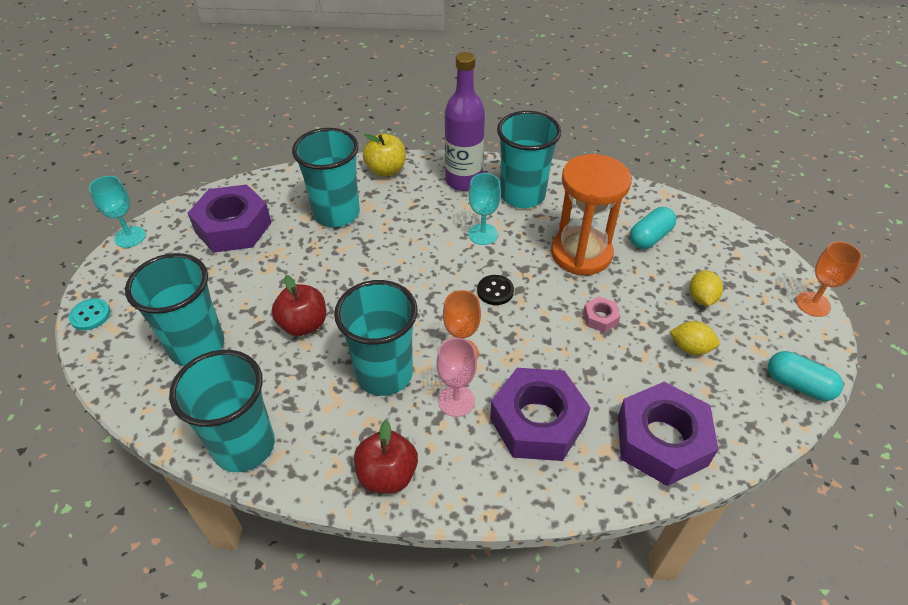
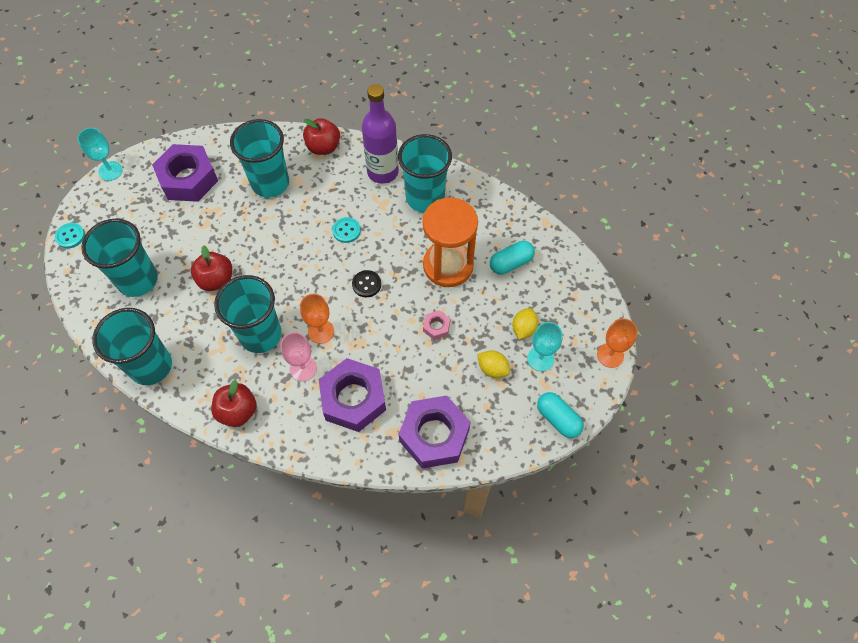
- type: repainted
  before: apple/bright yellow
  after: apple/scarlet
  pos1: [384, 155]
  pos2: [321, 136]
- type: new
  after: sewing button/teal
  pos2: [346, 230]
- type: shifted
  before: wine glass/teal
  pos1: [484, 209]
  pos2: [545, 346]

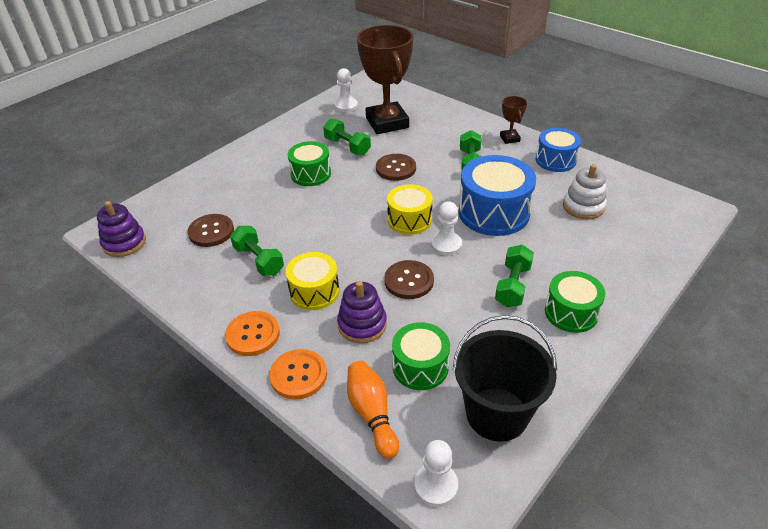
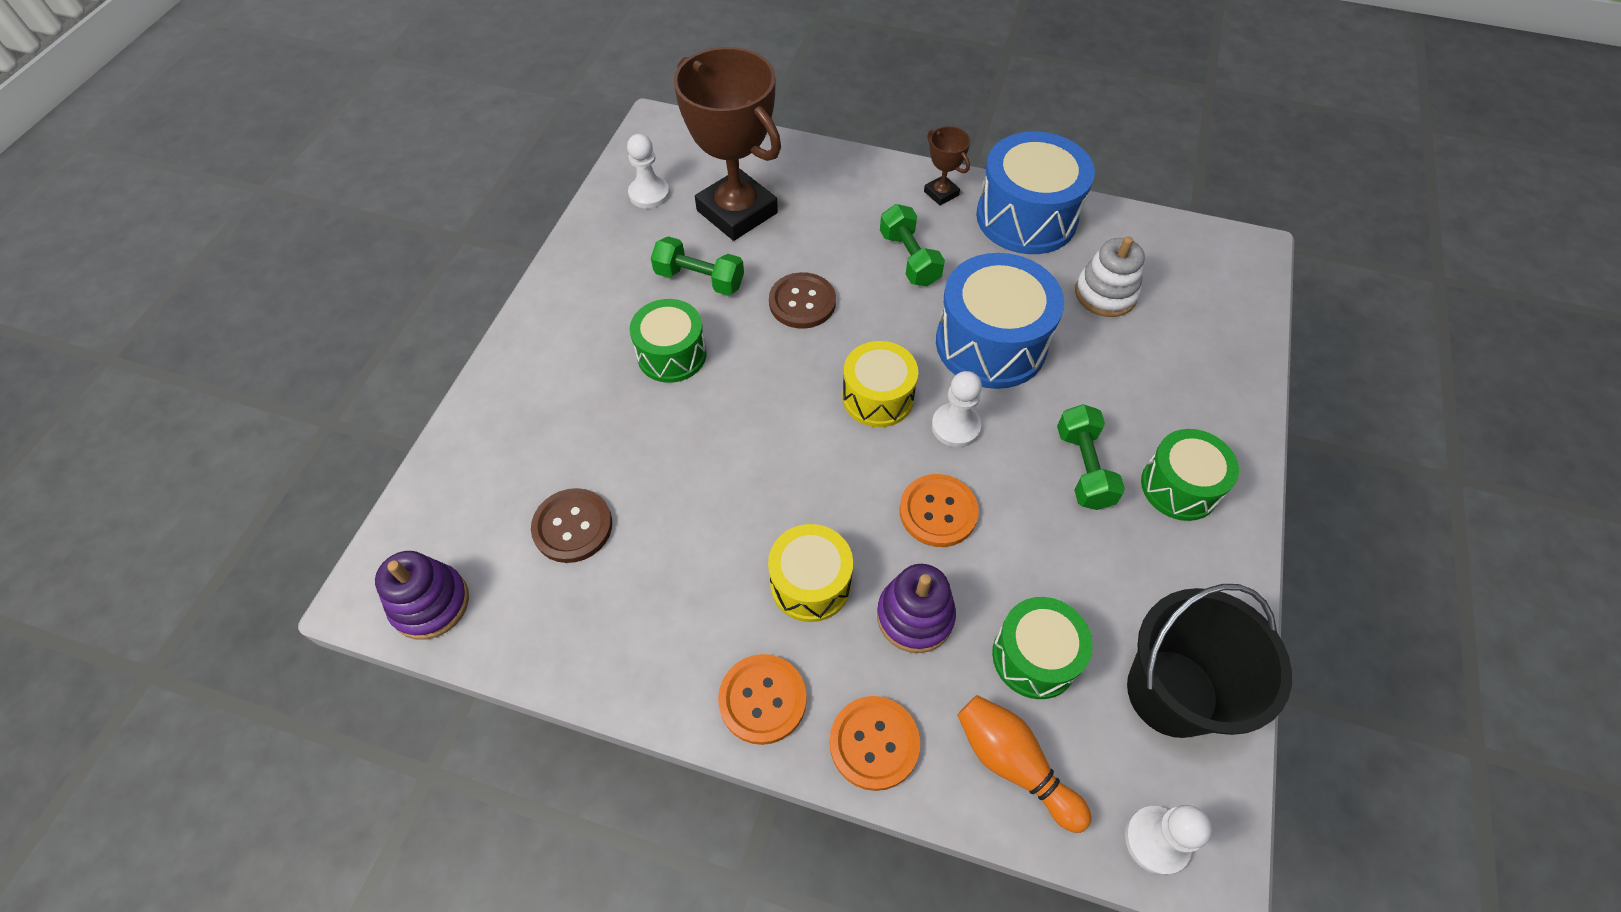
- type: repainted
  before: sewing button/russet
  after: sewing button/orange
  pos1: [409, 279]
  pos2: [939, 510]
- type: scaled
  before: snare drum/blue
  pos1: [558, 150]
  pos2: [1035, 192]
  scale: 1.61
- type: gone
  before: dumbbell/emerald
  pos1: [257, 251]

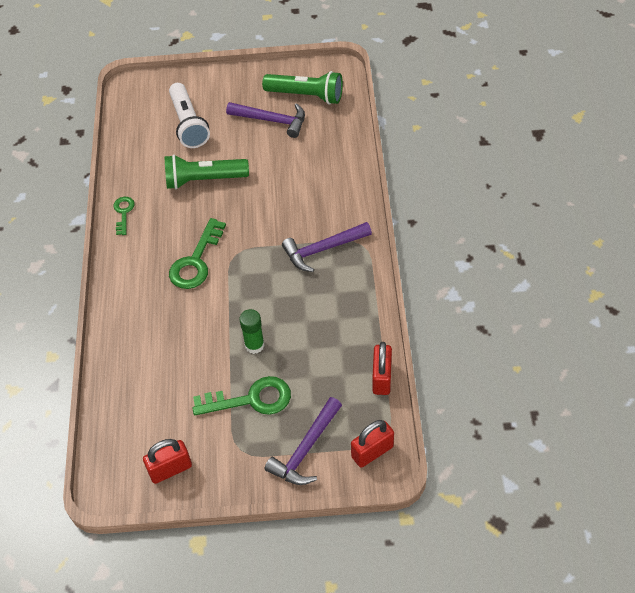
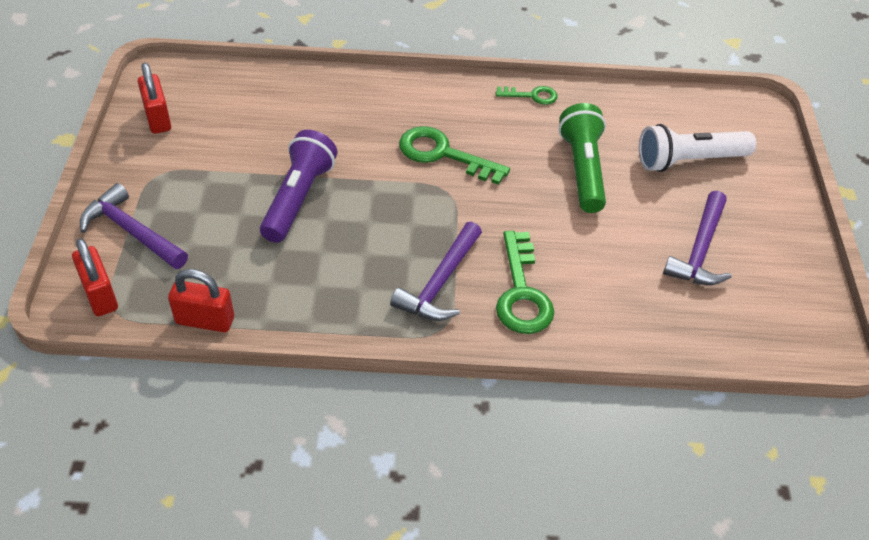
- type: swapped
  before: glue/emerald
  after: flashlight/purple
  pos1: [252, 331]
  pos2: [298, 186]
- type: rotated
  before: hammer/purple
  pos1: [327, 247]
  pos2: [436, 271]
  turn: -135
- type: shifted
  before: key/emerald
  pos1: [241, 395]
  pos2: [525, 282]
- type: gone
  before: flashlight/emerald
  pos1: [302, 87]

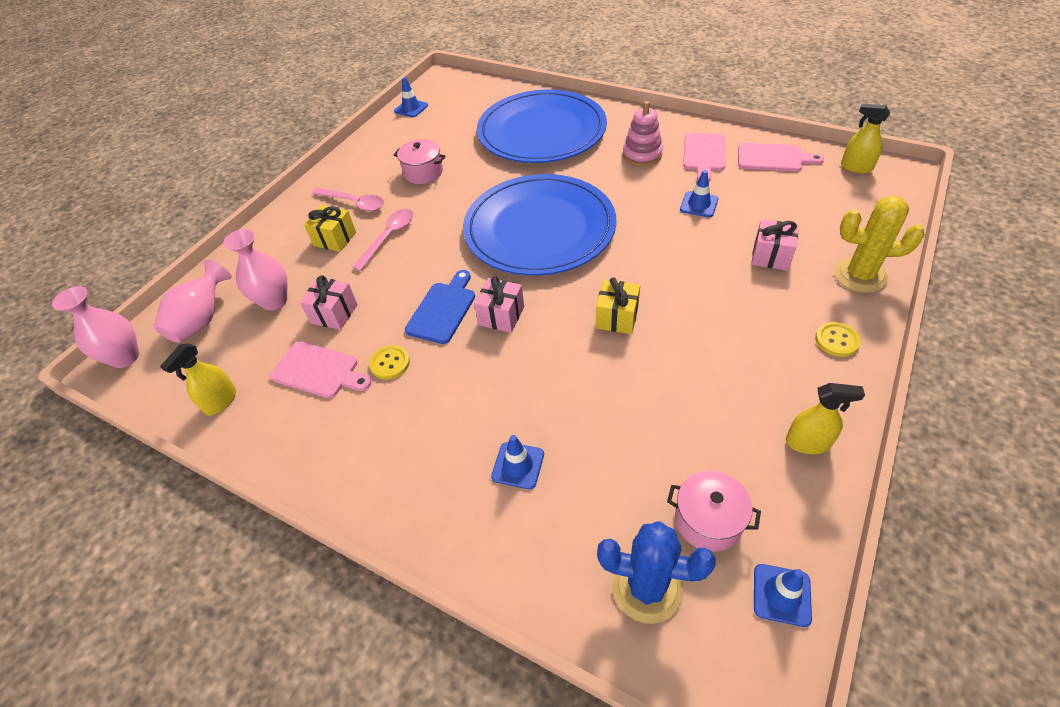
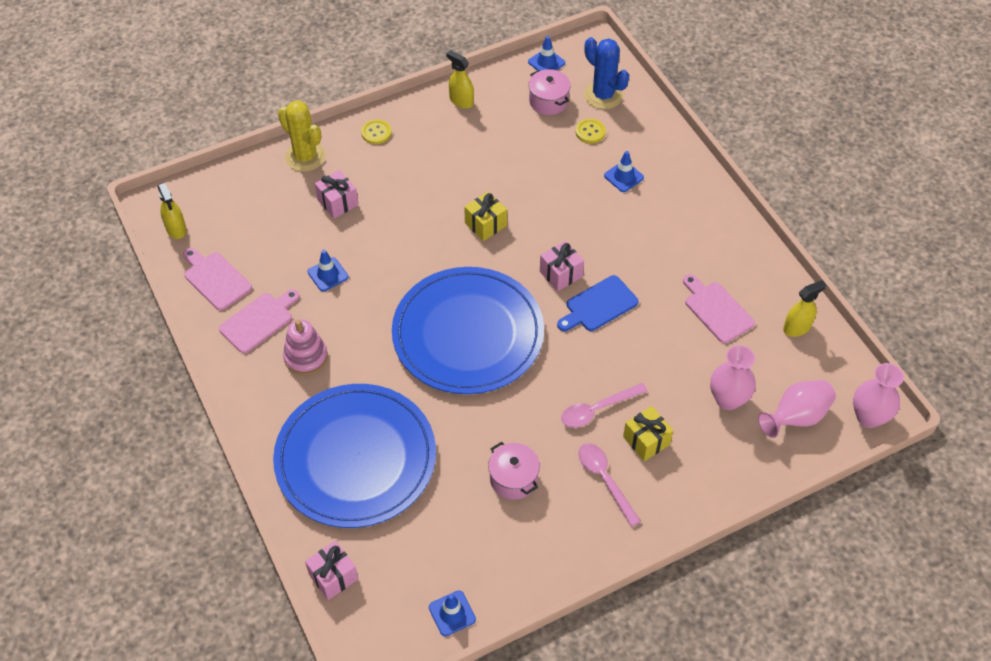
- type: shifted
  before: present/rosy
  pos1: [328, 302]
  pos2: [331, 570]
- type: shifted
  before: sewing button/bright yellow
  pos1: [389, 362]
  pos2: [591, 131]

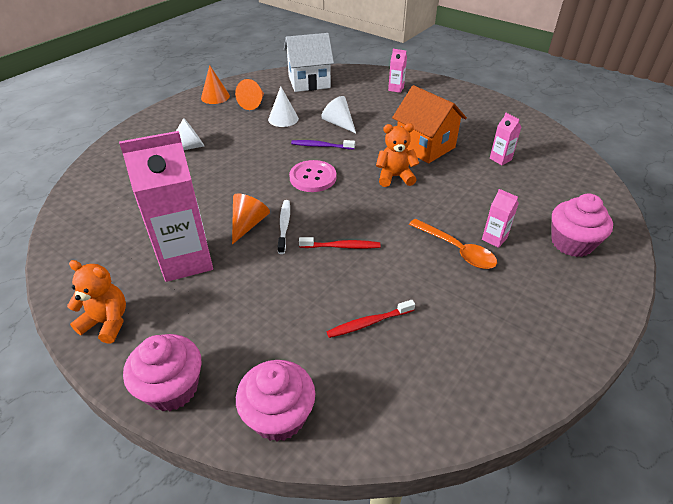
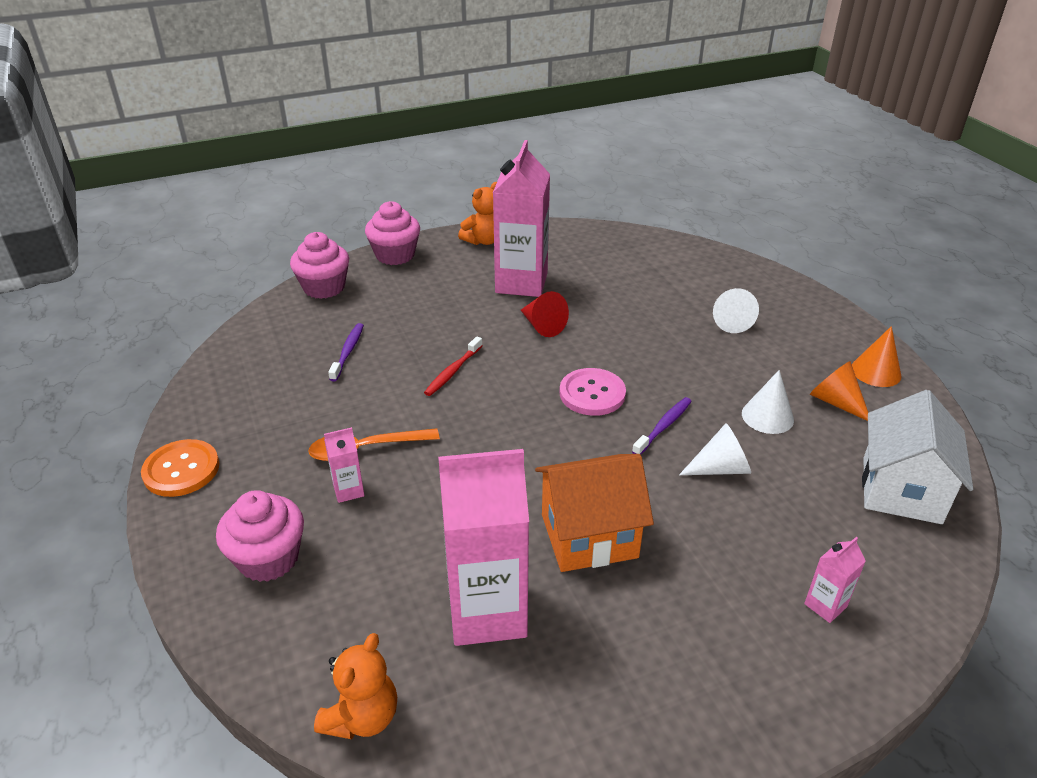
- type: new
  after: sewing button/orange
  pos2: [180, 468]
- type: shifted
  before: teddy bear/orange
  pos1: [397, 155]
  pos2: [355, 686]
- type: repainted
  before: toothbrush/scarlet
  after: toothbrush/purple
  pos1: [371, 319]
  pos2: [346, 352]
- type: scaled
  before: juice carton/rosy
  pos1: [505, 139]
  pos2: [483, 547]
  scale: 2.35
- type: repainted
  before: solid cone/orange
  after: solid cone/scarlet
  pos1: [251, 219]
  pos2: [545, 314]
- type: gone
  before: toothbrush/white
  pos1: [284, 227]

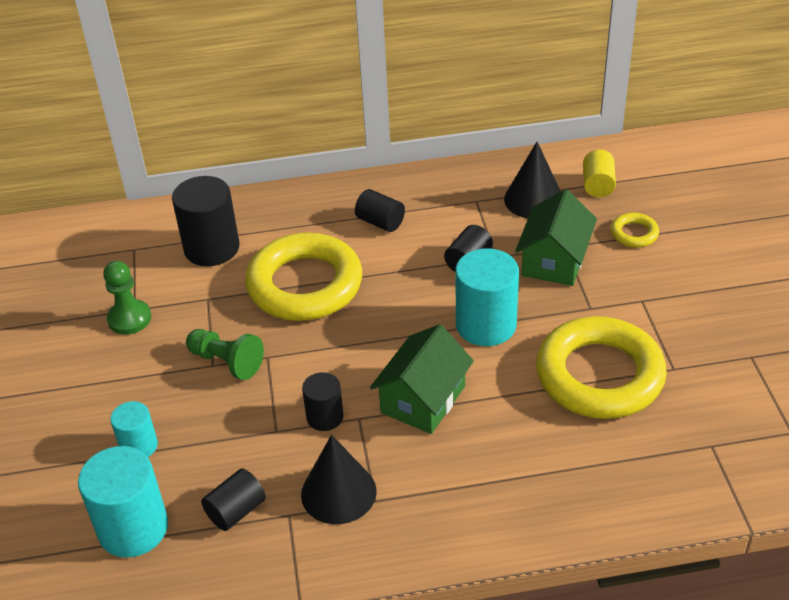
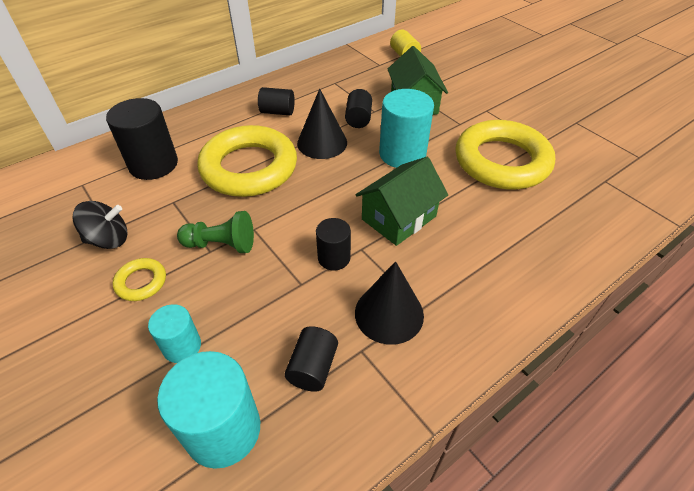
- type: swapped
  before: game pawn/emerald
  after: spinning top/jet-black
  pos1: [127, 298]
  pos2: [99, 225]
- type: shifted
  before: hoop/bright yellow
  pos1: [635, 230]
  pos2: [139, 279]
- type: shifted
  before: solid cone/jet-black
  pos1: [532, 180]
  pos2: [322, 123]
- type: rotated
  before: toy house/emerald
  pos1: [422, 379]
  pos2: [401, 201]
  turn: 45

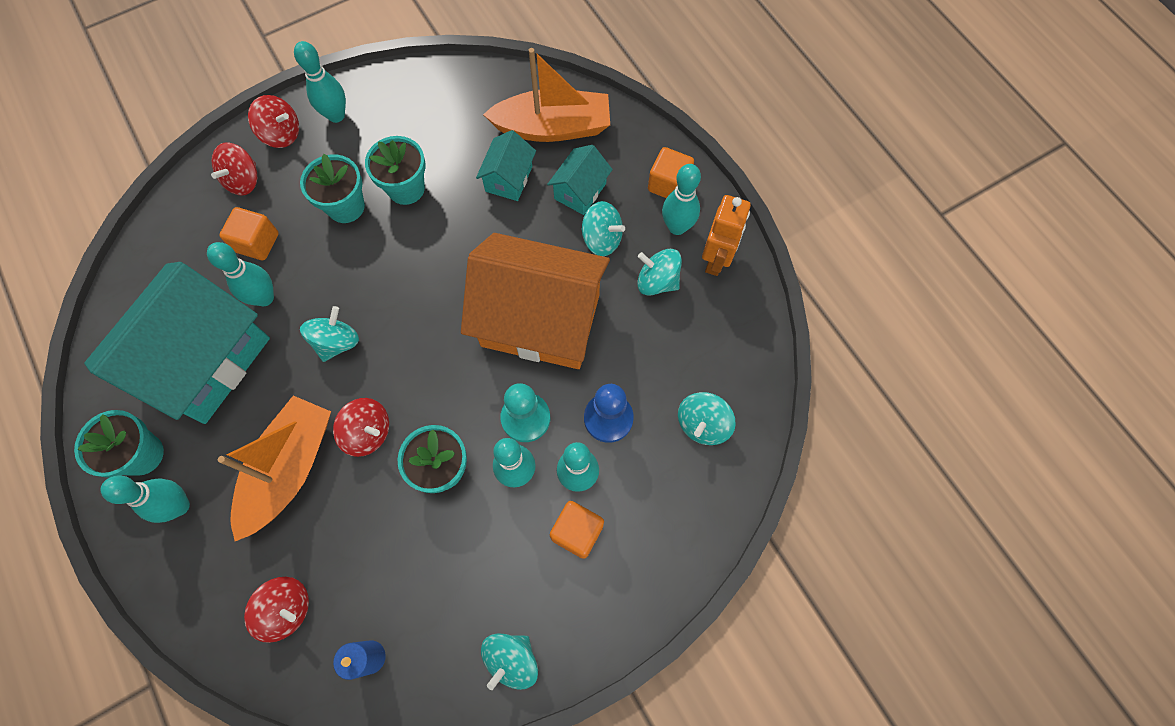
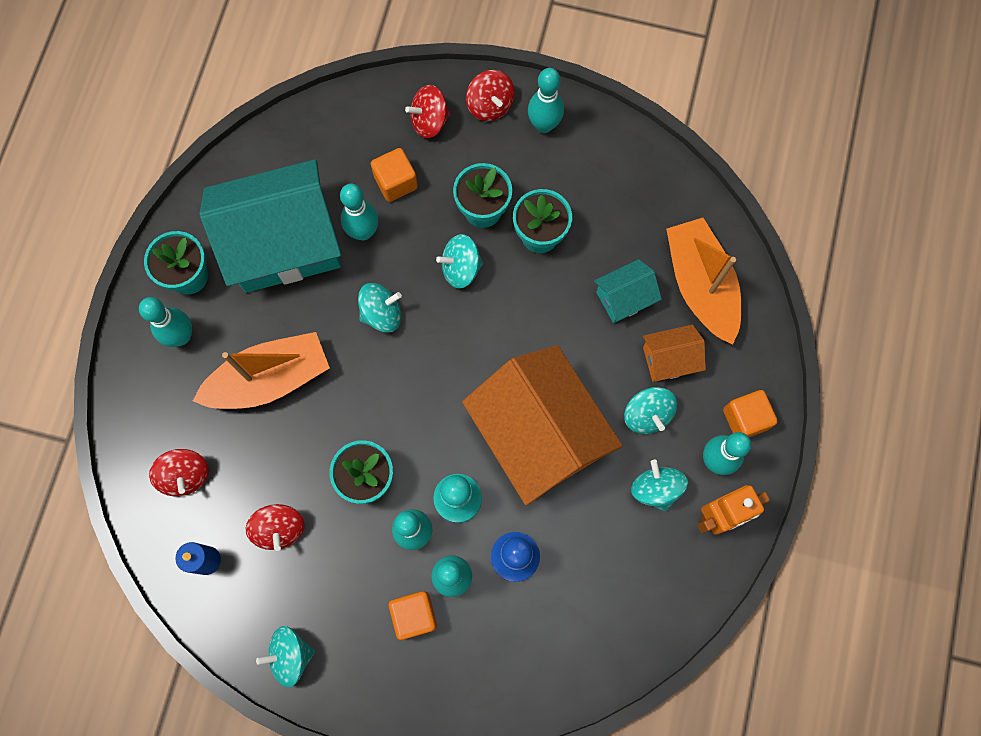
- type: shifted
  before: spinning top/scarlet
  pos1: [361, 427]
  pos2: [275, 527]
- type: shifted
  before: spinning top/teal
  pos1: [707, 418]
  pos2: [459, 261]
- type: repainted
  before: toy house/teal
  after: toy house/orange
  pos1: [580, 180]
  pos2: [674, 353]
- type: rotated
  before: boat/orange
  pos1: [546, 95]
  pos2: [703, 281]
  turn: -150

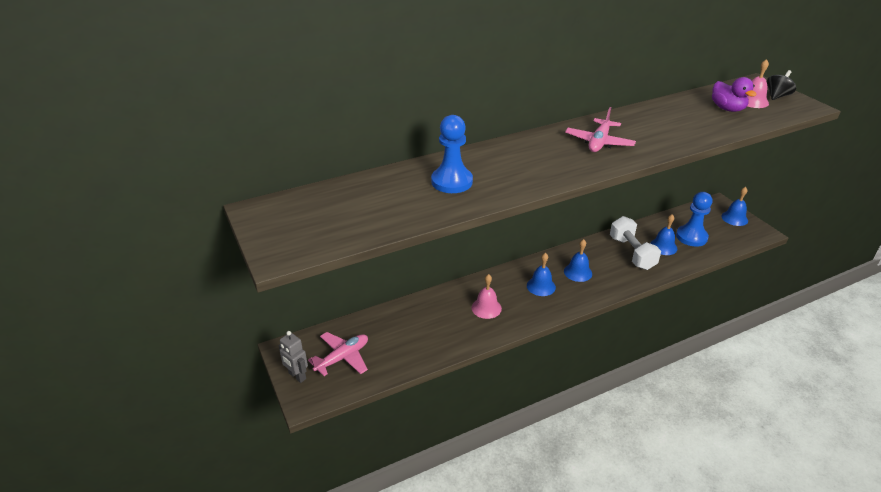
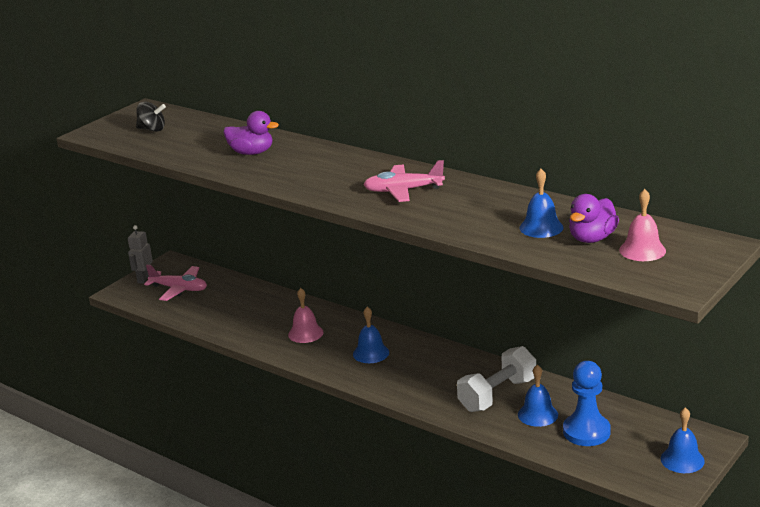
- type: shifted
  before: spinning top/jet-black
  pos1: [781, 85]
  pos2: [151, 116]
- type: swapped
  before: game pawn/blue
  after: rubber duck/purple
  pos1: [452, 154]
  pos2: [251, 133]
- type: shifted
  before: bell/blue
  pos1: [578, 260]
  pos2: [541, 203]

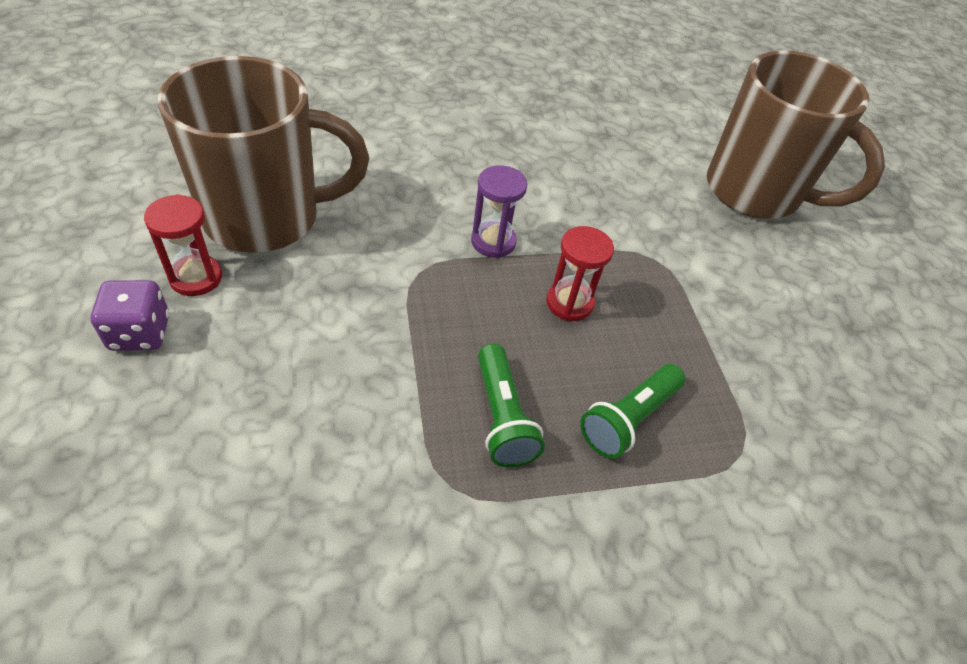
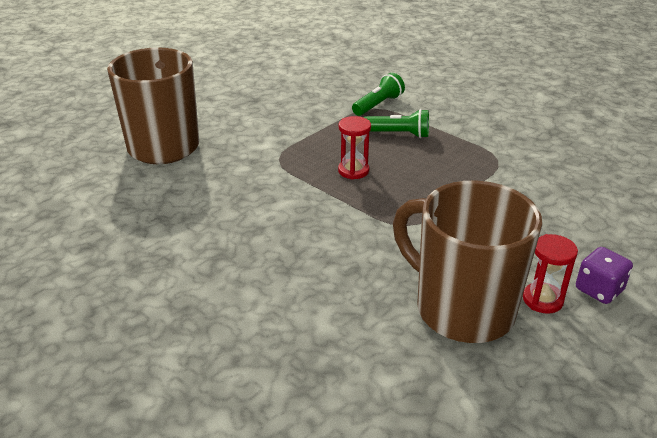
- type: shifted
  before: flashlight/emerald
  pos1: [511, 405]
  pos2: [378, 94]
- type: gone
  before: sand timer/purple
  pos1: [499, 211]

